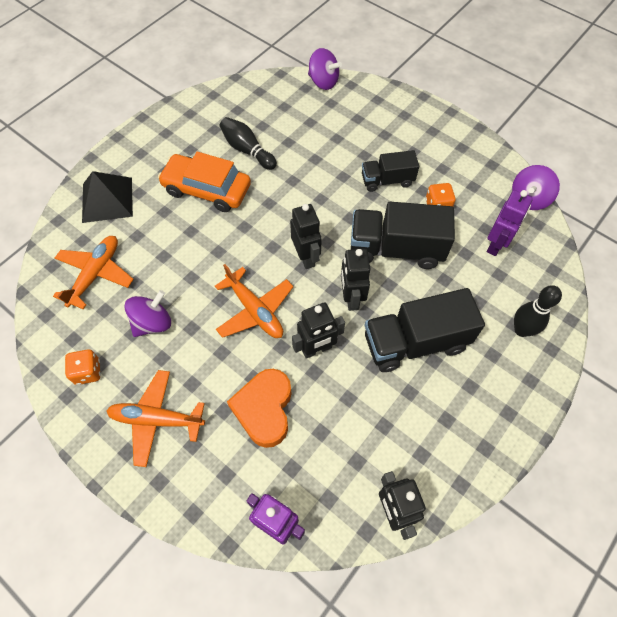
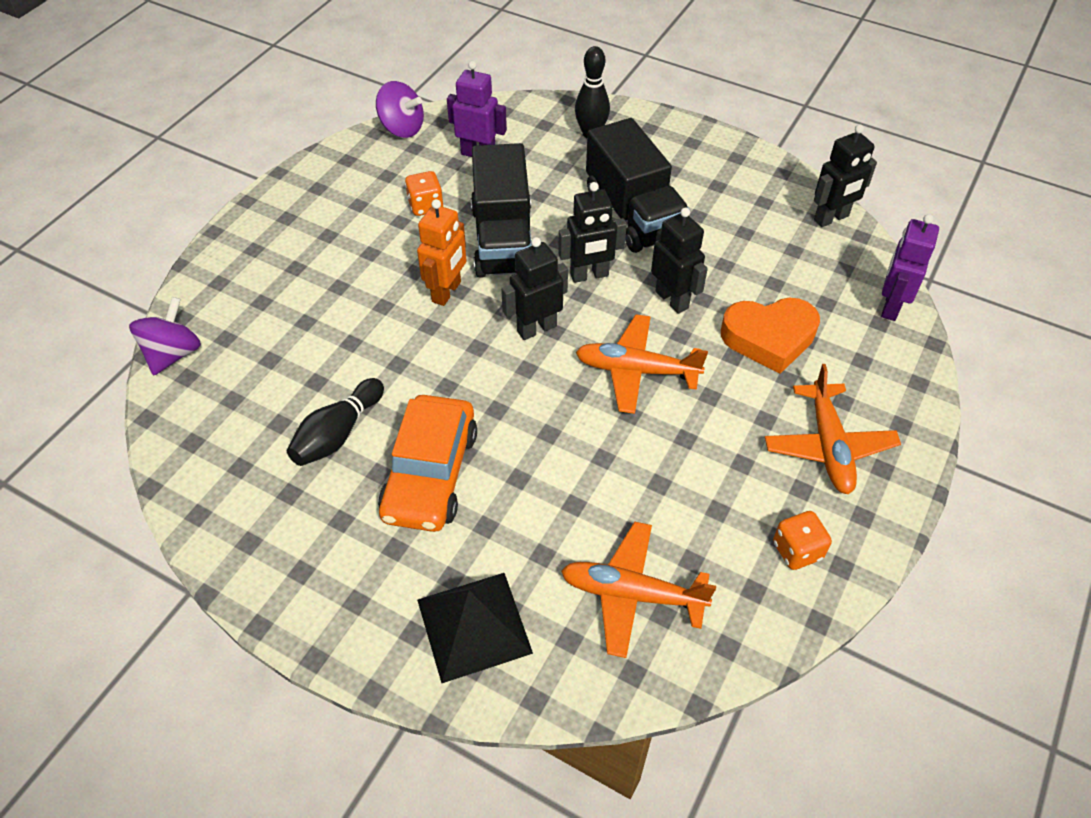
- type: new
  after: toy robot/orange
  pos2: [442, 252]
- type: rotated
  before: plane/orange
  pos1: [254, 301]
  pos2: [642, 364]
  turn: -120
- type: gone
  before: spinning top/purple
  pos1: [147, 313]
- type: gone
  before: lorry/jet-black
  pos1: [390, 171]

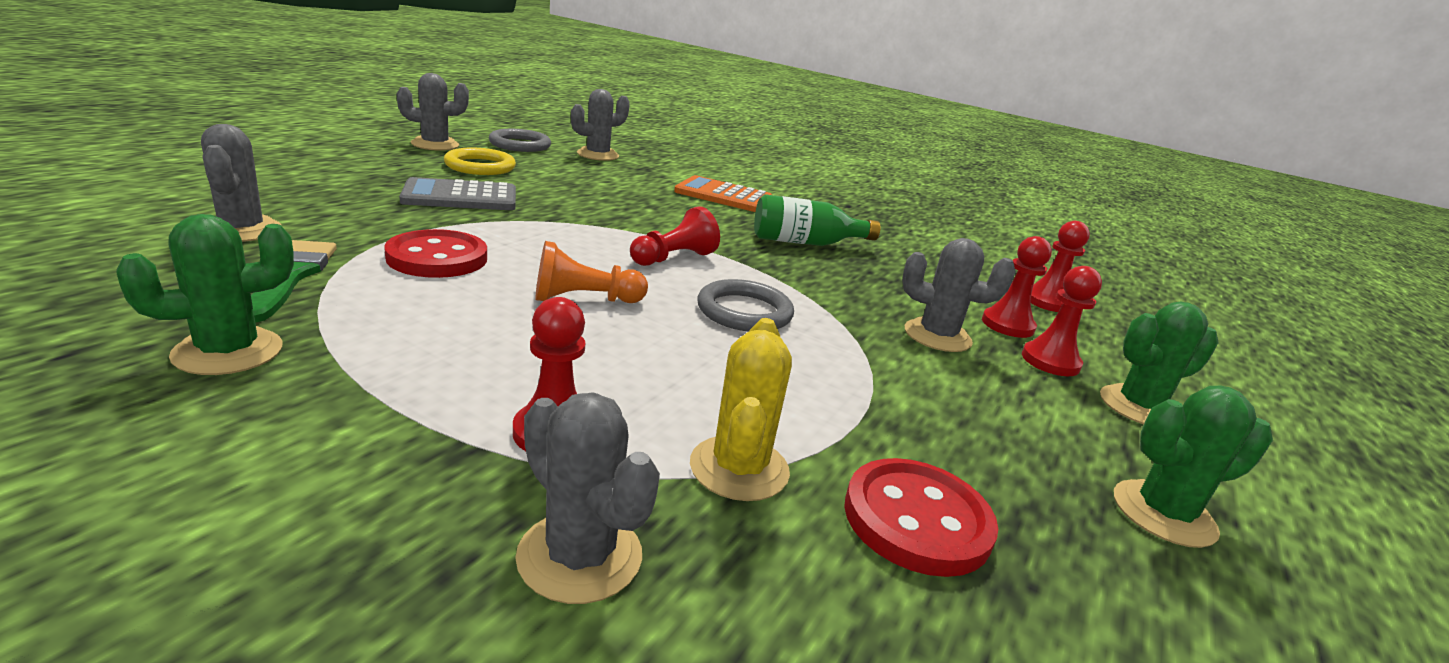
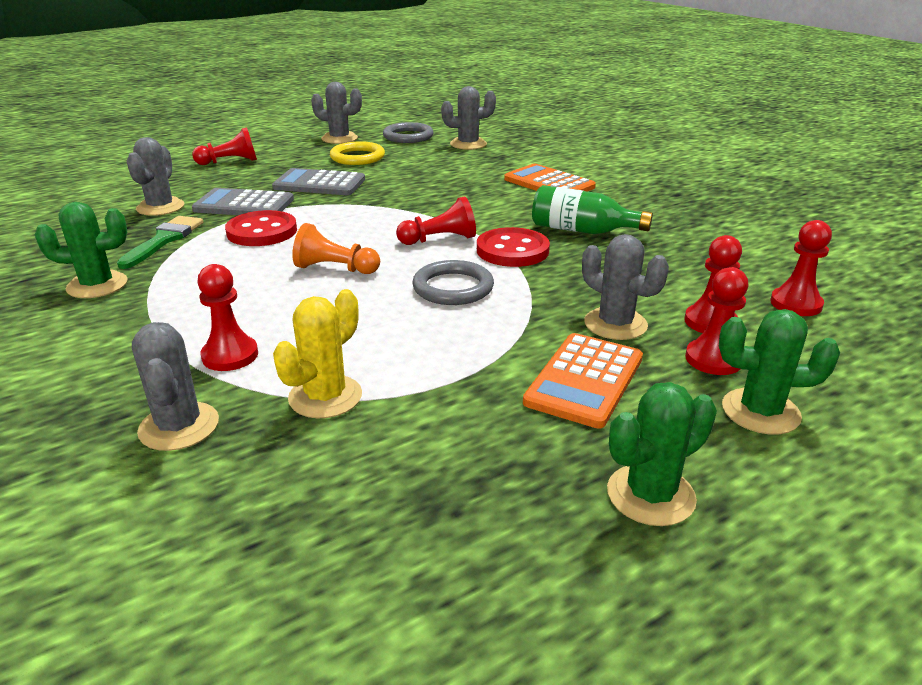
- type: new
  after: game pawn/scarlet
  pos2: [224, 146]
- type: new
  after: calculator/grey
  pos2: [243, 201]
- type: shifted
  before: sewing button/scarlet
  pos1: [921, 517]
  pos2: [513, 247]
- type: new
  after: calculator/orange
  pos2: [583, 381]
- type: rotated
  before: prickly plant/emerald
  pos1: [1193, 467]
  pos2: [662, 454]
  turn: -45

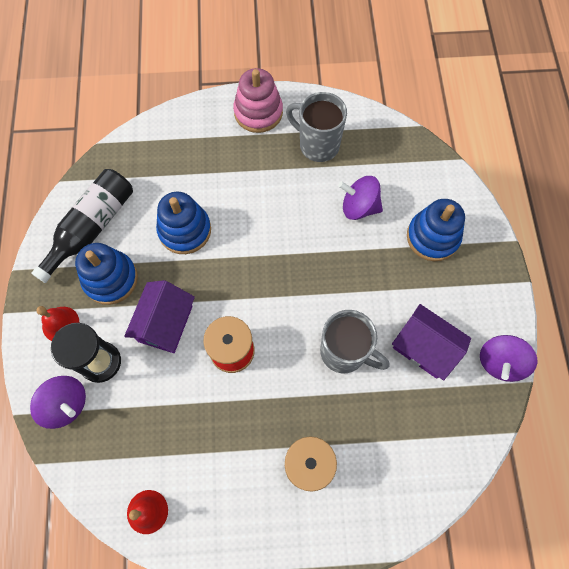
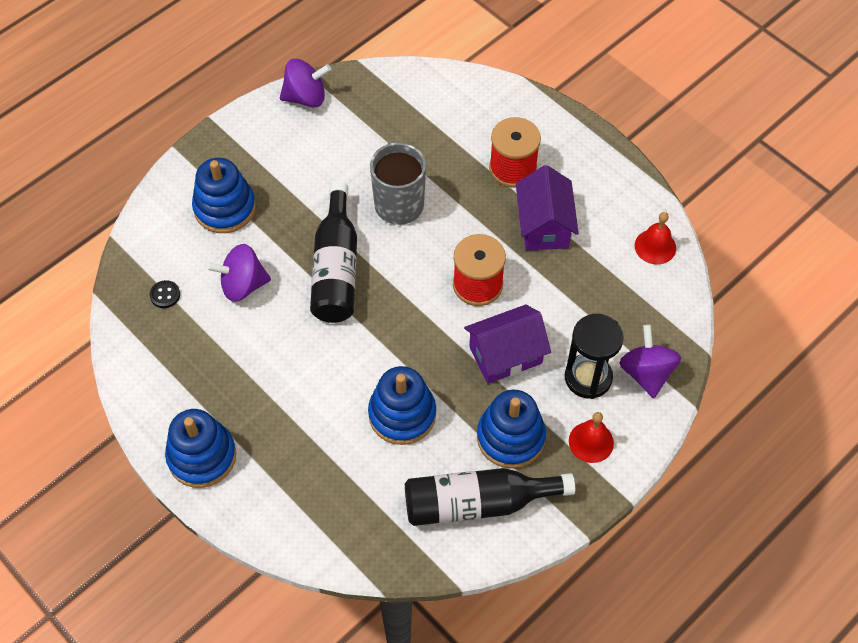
- type: new
  after: sewing button/jet-black
  pos2: [165, 294]
- type: repainted
  before: stacking rings/rosy
  after: stacking rings/blue
  pos1: [258, 100]
  pos2: [200, 448]
- type: rotated
  before: spinning top/purple
  pos1: [360, 198]
  pos2: [238, 273]
  turn: 105
- type: new
  after: drink bottle/jet-black
  pos2: [333, 252]
- type: shifted
  before: toy house/purple
  pos1: [431, 342]
  pos2: [547, 207]
- type: gone
  before: coffee mug/grey
  pos1: [316, 127]

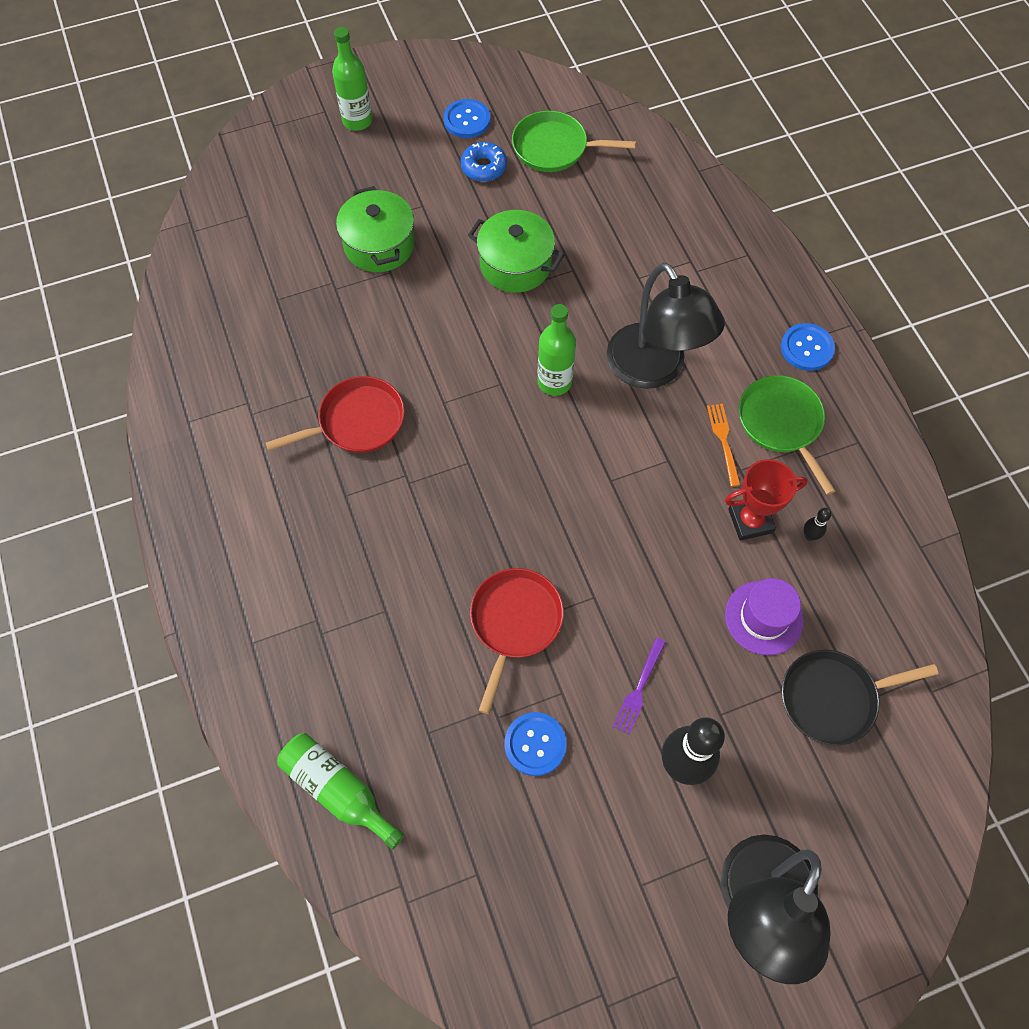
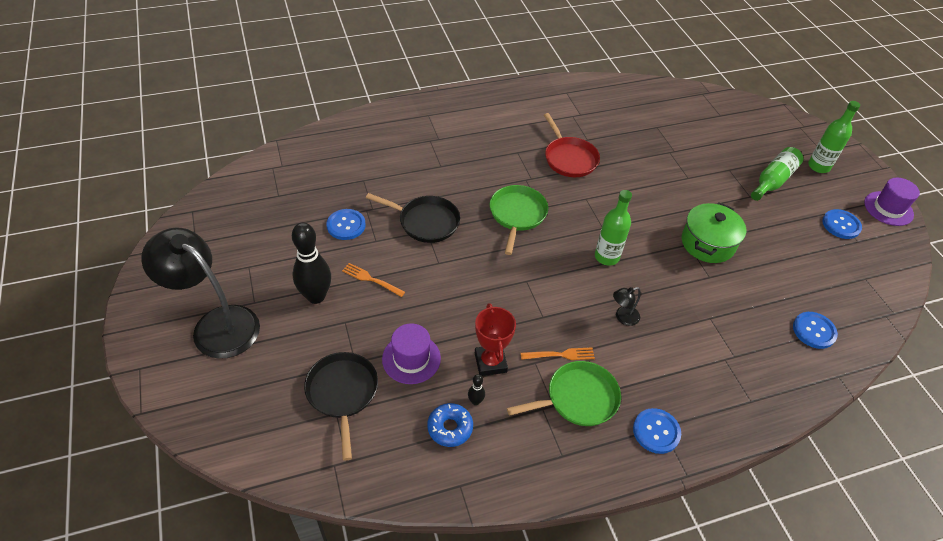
- type: repainted
  before: fork/purple
  after: fork/orange
  pos1: [639, 686]
  pos2: [373, 280]
- type: repainted
  before: pan/scarlet
  after: pan/jet-black
  pos1: [517, 641]
  pos2: [413, 218]
- type: shifted
  before: glazed donut/blue
  pos1: [484, 162]
  pos2: [450, 425]
- type: shifted
  before: pan/emerald
  pos1: [574, 141]
  pos2: [519, 220]
- type: scaled
  before: lamp/jet-black
  pos1: [666, 325]
  pos2: [627, 306]
  scale: 0.4
- type: shifted
  before: drink bottle/emerald
  pos1: [340, 791]
  pos2: [777, 174]
- type: new
  after: sewing button/blue
  pos2: [815, 330]
- type: new
  after: hat/purple
  pos2: [892, 202]
- type: gone
  before: pot/emerald
  pos1: [375, 229]

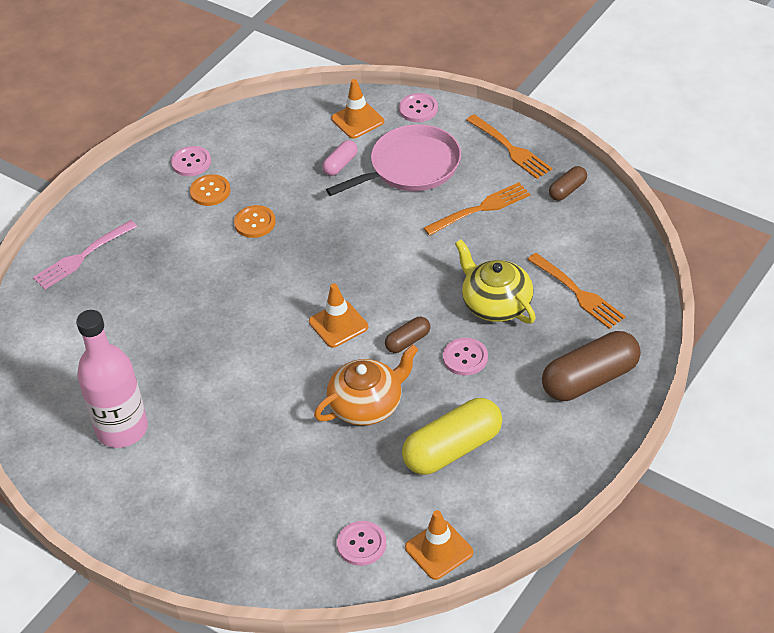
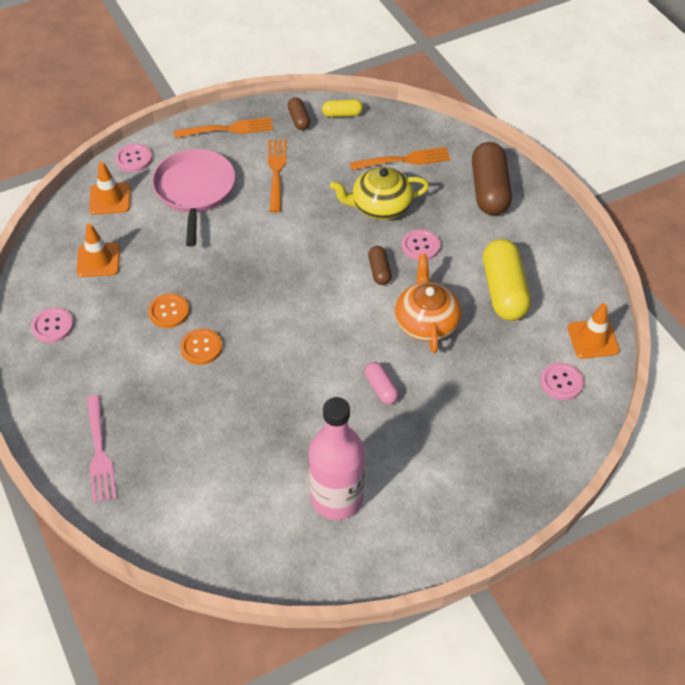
- type: shifted
  before: traffic cone/orange
  pos1: [338, 315]
  pos2: [98, 250]
- type: shifted
  before: sewing button/orange
  pos1: [210, 190]
  pos2: [201, 347]
- type: new
  after: pill shape/bright yellow
  pos2: [342, 108]
- type: shifted
  before: pill shape/rosy
  pos1: [340, 158]
  pos2: [382, 383]

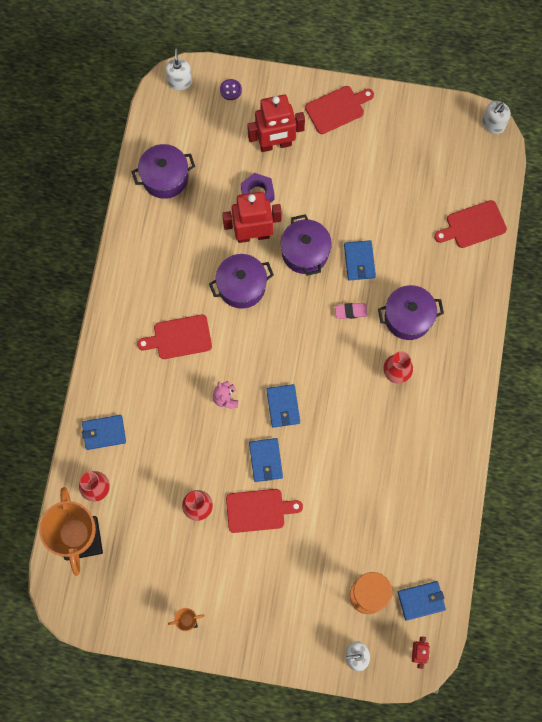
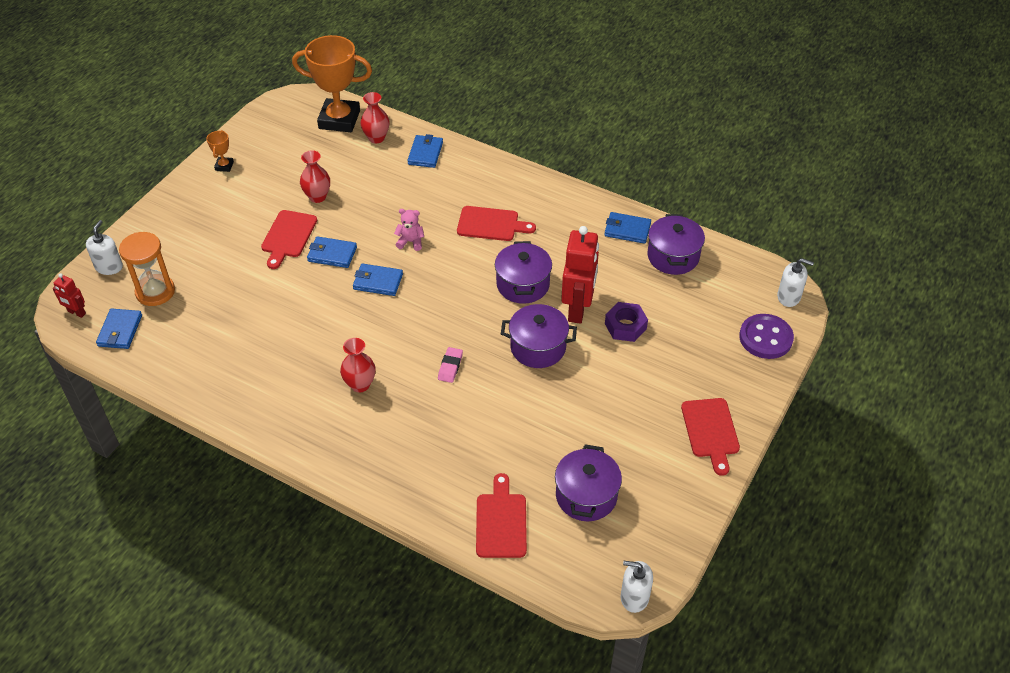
- type: rotated
  before: chopping board/scarlet
  pos1: [174, 337]
  pos2: [496, 223]
  turn: 90
- type: shifted
  before: pot/purple
  pos1: [411, 312]
  pos2: [588, 482]
- type: shifted
  before: billfold/blue
  pos1: [360, 260]
  pos2: [627, 228]
- type: rotated
  before: pump bottle/white
  pos1: [496, 117]
  pos2: [636, 587]
  turn: -45
- type: scaled
  before: sewing button/purple
  pos1: [231, 89]
  pos2: [766, 336]
  scale: 1.97
- type: gone
  before: toy robot/scarlet
  pos1: [276, 123]

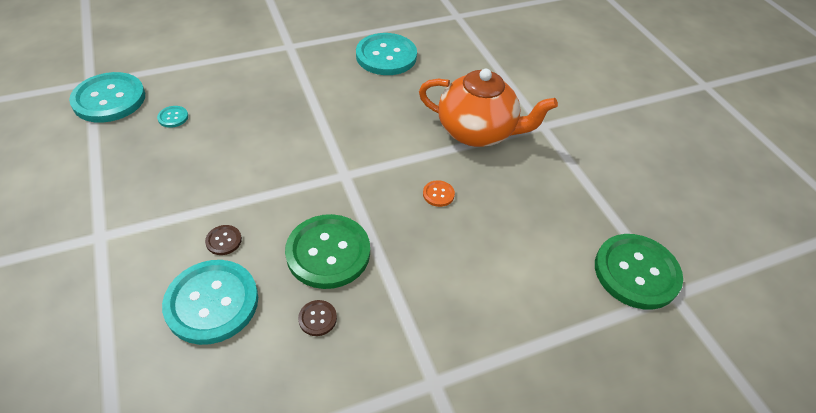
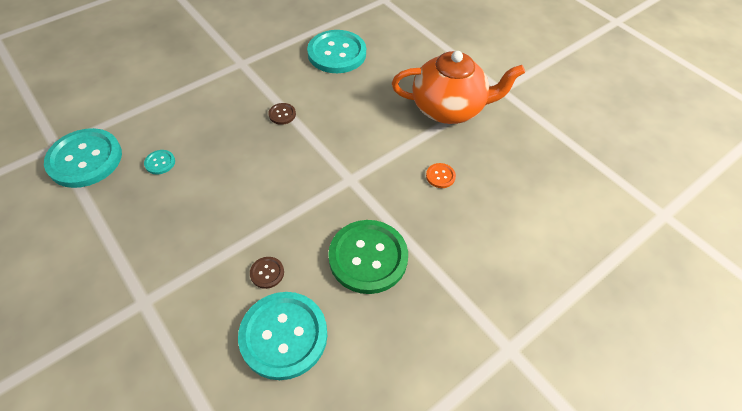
- type: shifted
  before: sewing button/russet
  pos1: [317, 318]
  pos2: [282, 114]
- type: gone
  before: sewing button/emerald
  pos1: [639, 272]

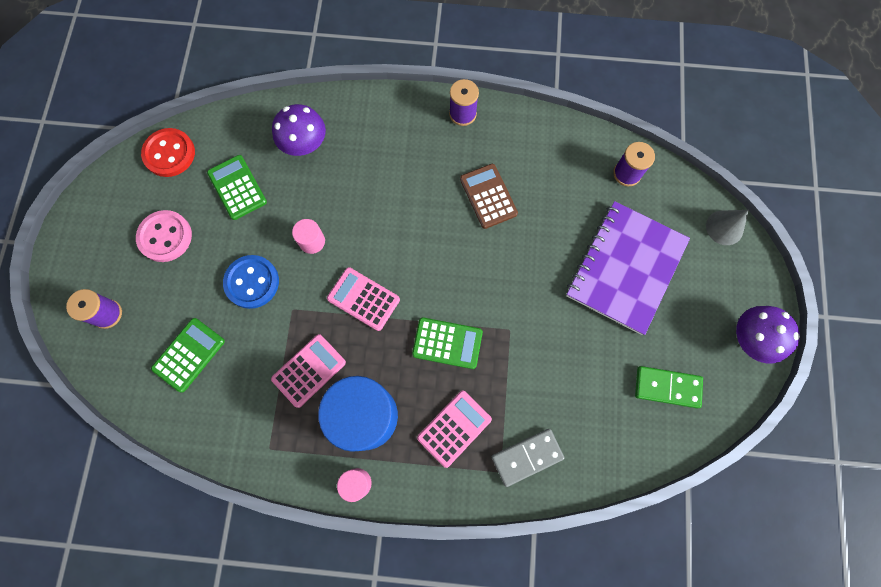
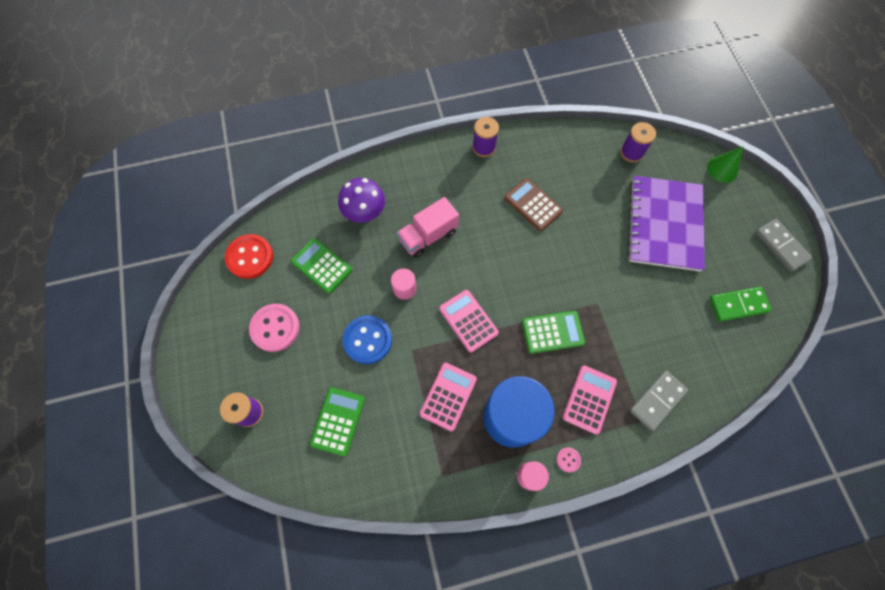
- type: new
  after: lorry/rosy
  pos2: [428, 227]
- type: rotated
  before: calculator/rosy
  pos1: [363, 299]
  pos2: [469, 321]
  turn: 45
- type: new
  after: sewing button/rosy
  pos2: [569, 459]
- type: repainted
  before: solid cone/grey
  after: solid cone/emerald
  pos1: [727, 227]
  pos2: [725, 164]
- type: swapped
  before: toadstool/purple
  after: domino tile/grey
  pos1: [768, 335]
  pos2: [784, 245]

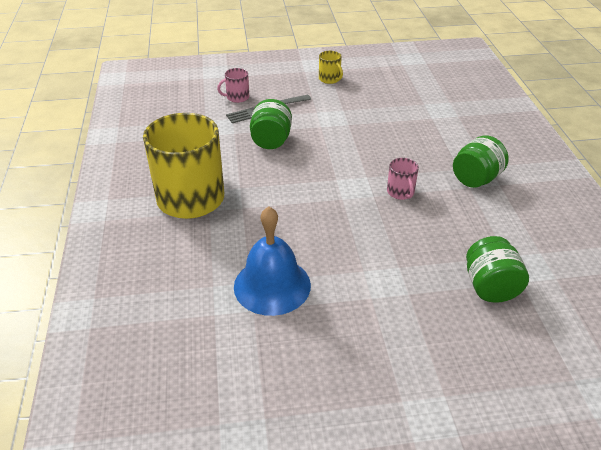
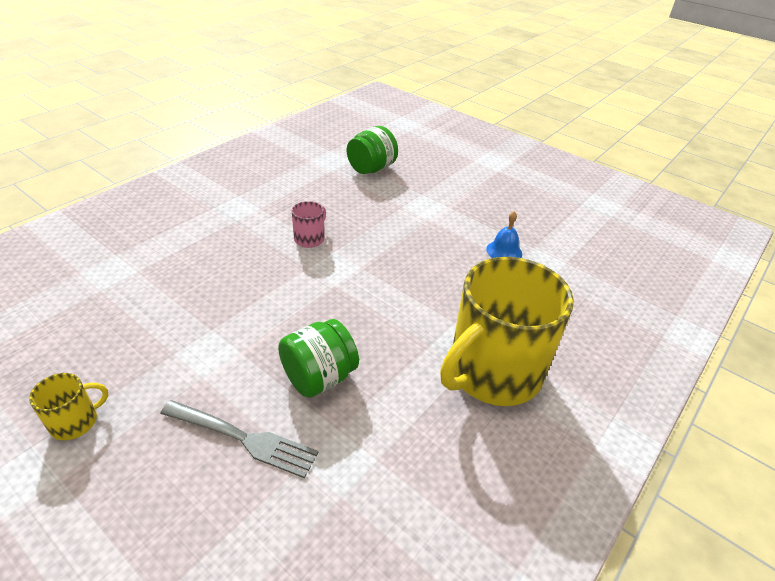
- type: rotated
  before: coffee mug/bright yellow
  pos1: [331, 67]
  pos2: [68, 406]
  turn: 45
- type: scaled
  before: bell/blue
  pos1: [272, 261]
  pos2: [504, 234]
  scale: 0.5
- type: gone
  before: coffee mug/rosy
  pos1: [233, 85]
- type: gone
  before: jar/emerald
  pos1: [481, 161]

